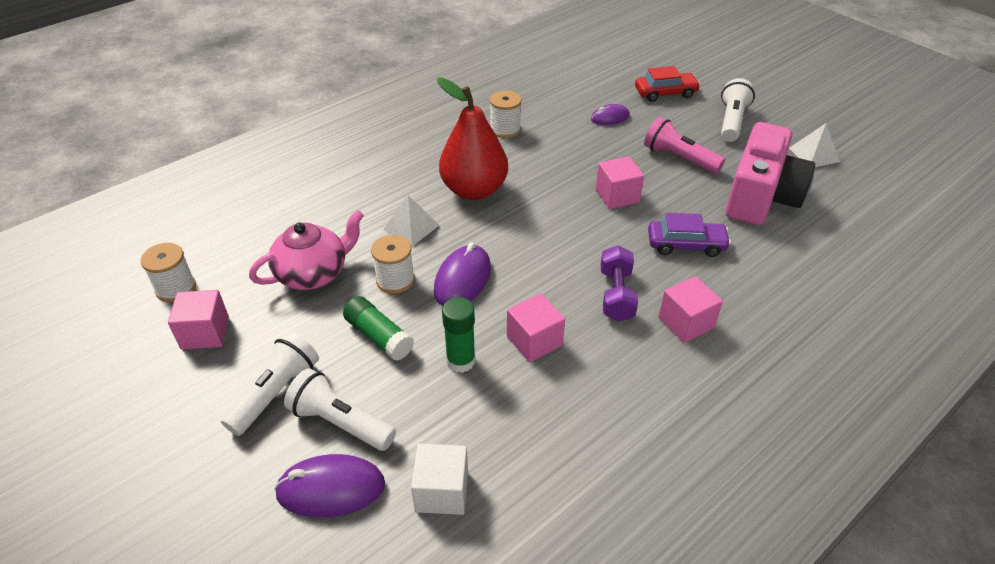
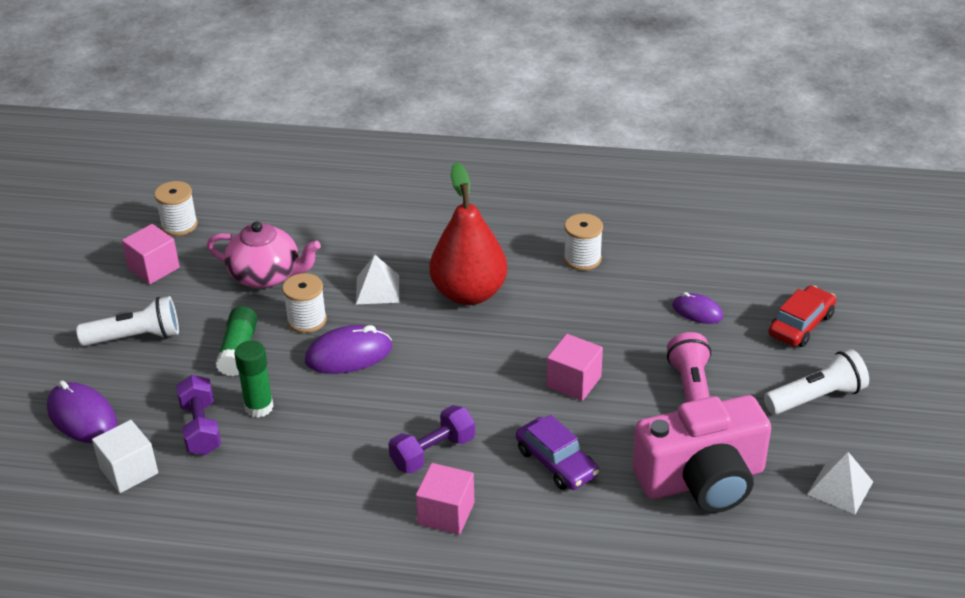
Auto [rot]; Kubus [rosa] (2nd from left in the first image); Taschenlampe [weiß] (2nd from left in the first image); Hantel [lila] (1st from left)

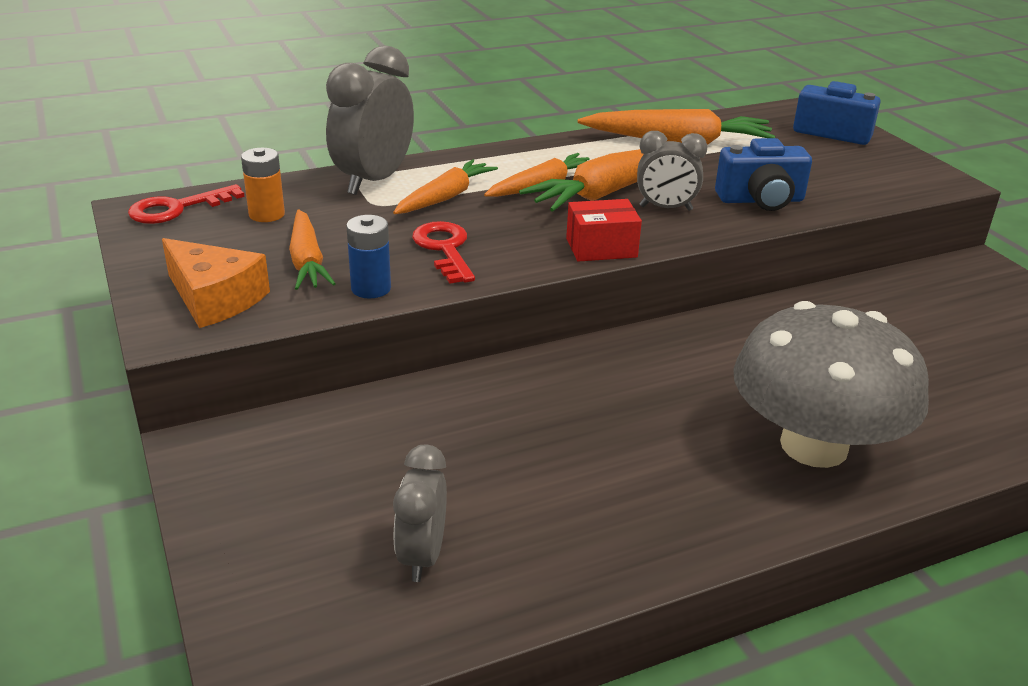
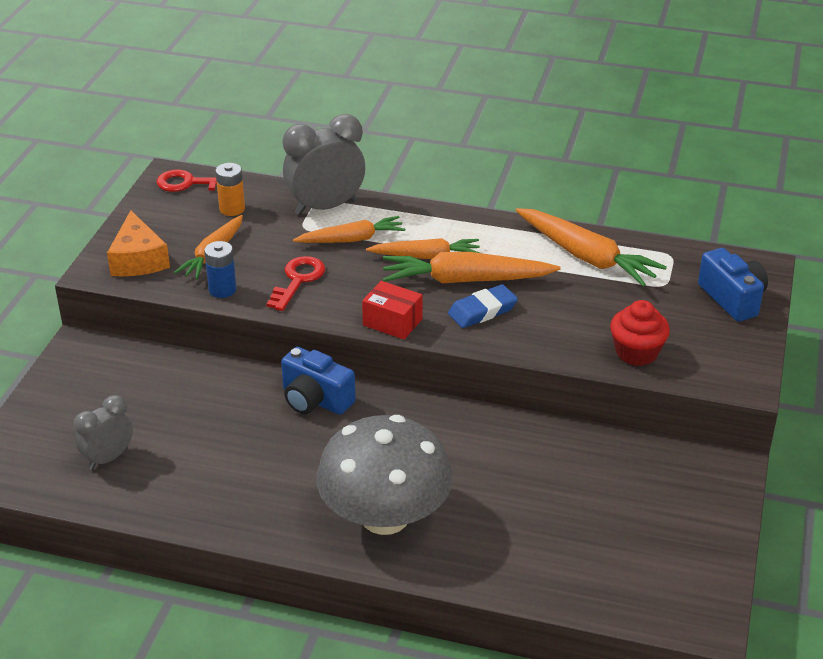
Radiergummi [blau]; Kamera [blau] (1st from left); Muffin [rot]

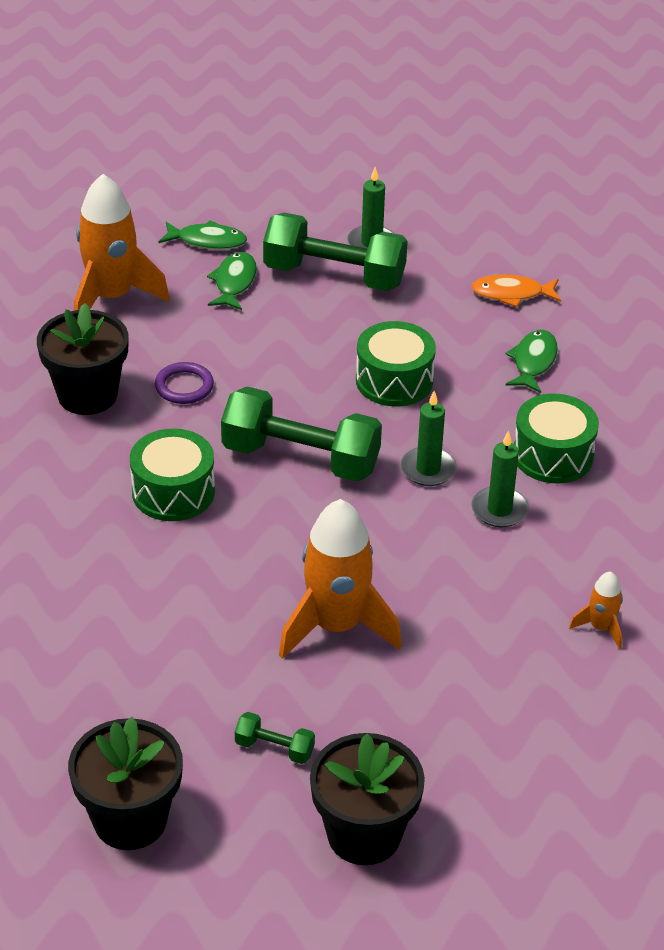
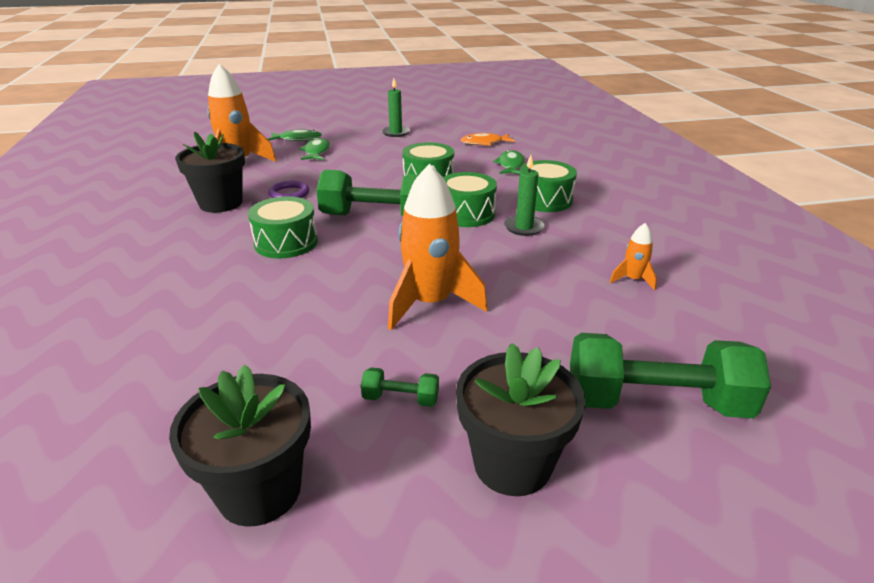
Hantel [grün] (3rd from left); Trommel [grün] (3rd from left)

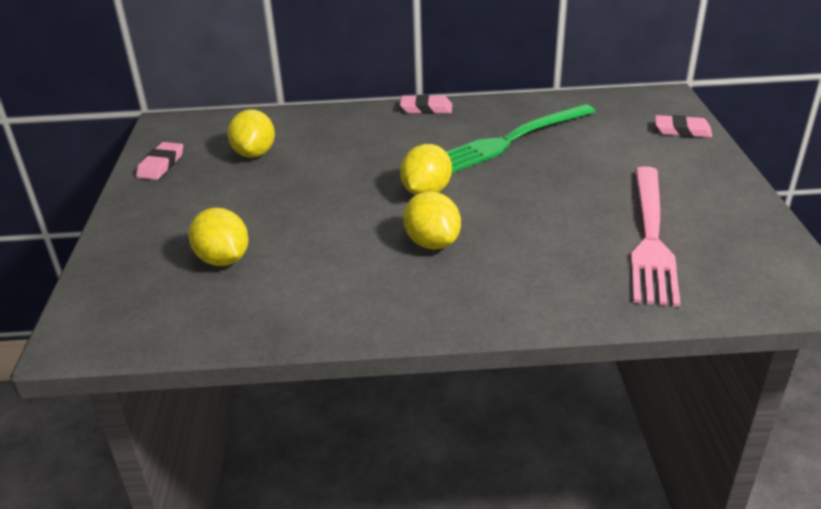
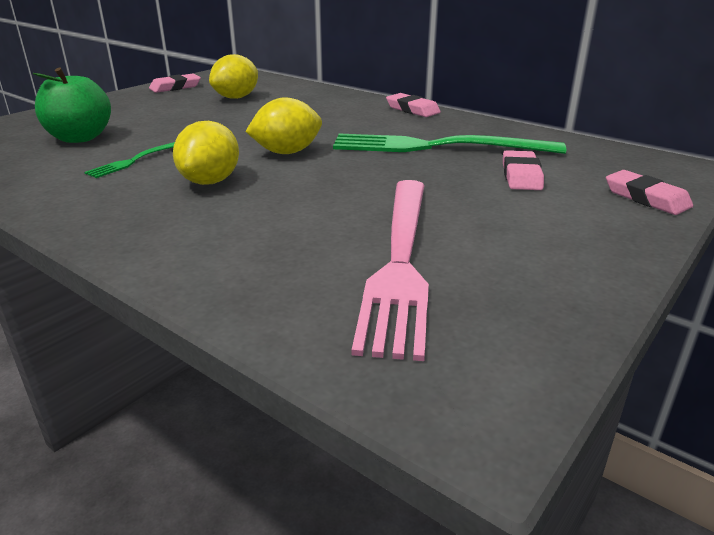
Gabel [rosa]; Apfel [grün]; Gabel [grün] (1st from left); Radiergummi [rosa] (3rd from left)

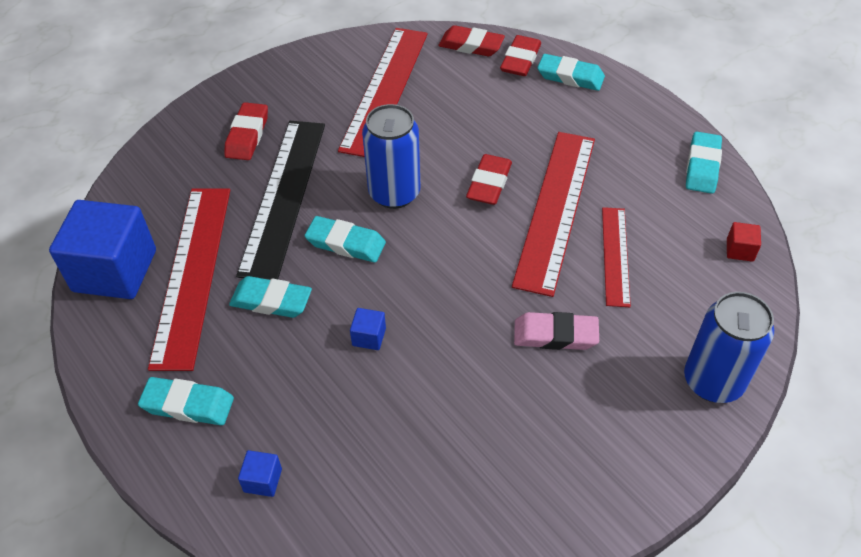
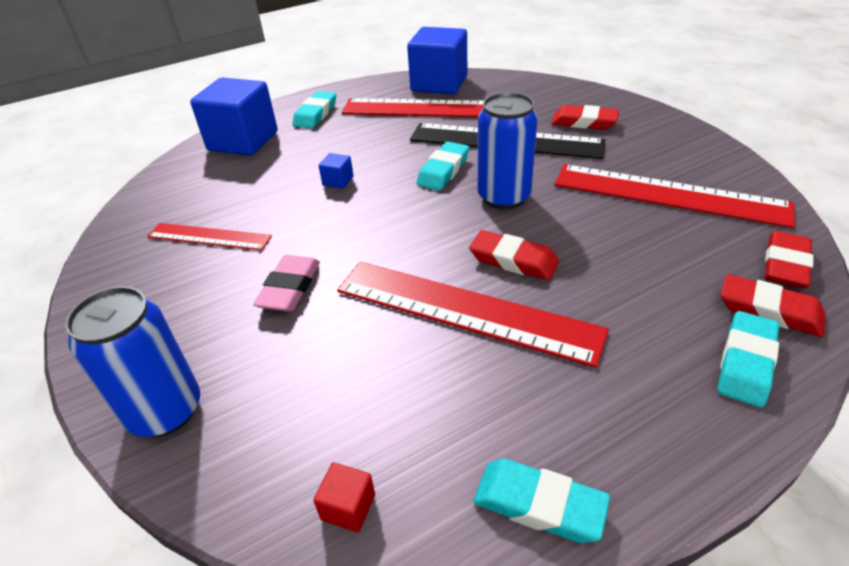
Lineal [rot] (1st from left); Radiergummi [türkis] (2nd from left in the first image); Kubus [blau] (1st from left)

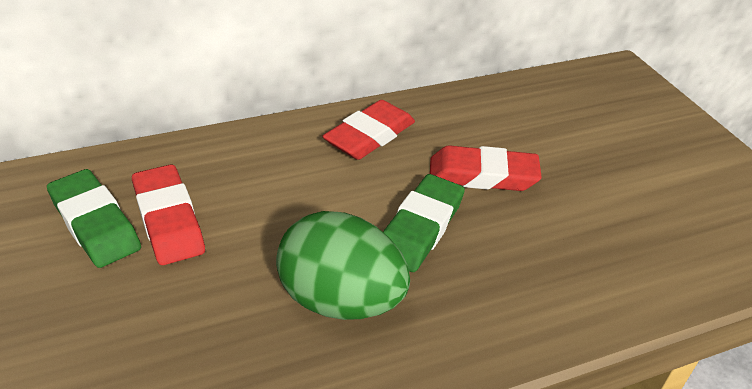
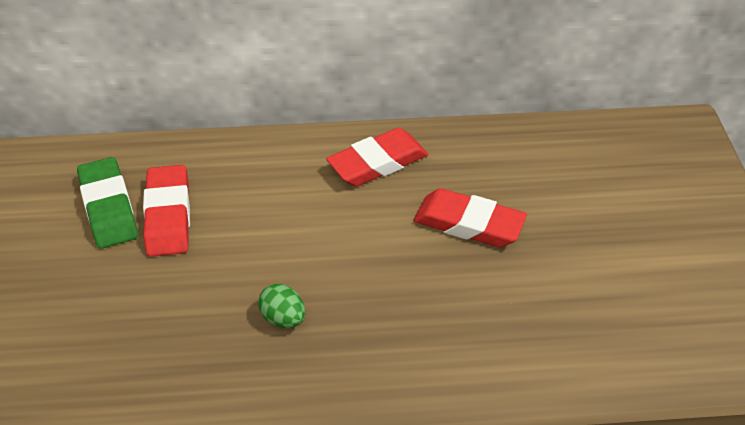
Radiergummi [grün] (2nd from left in the first image); Ei [grün]

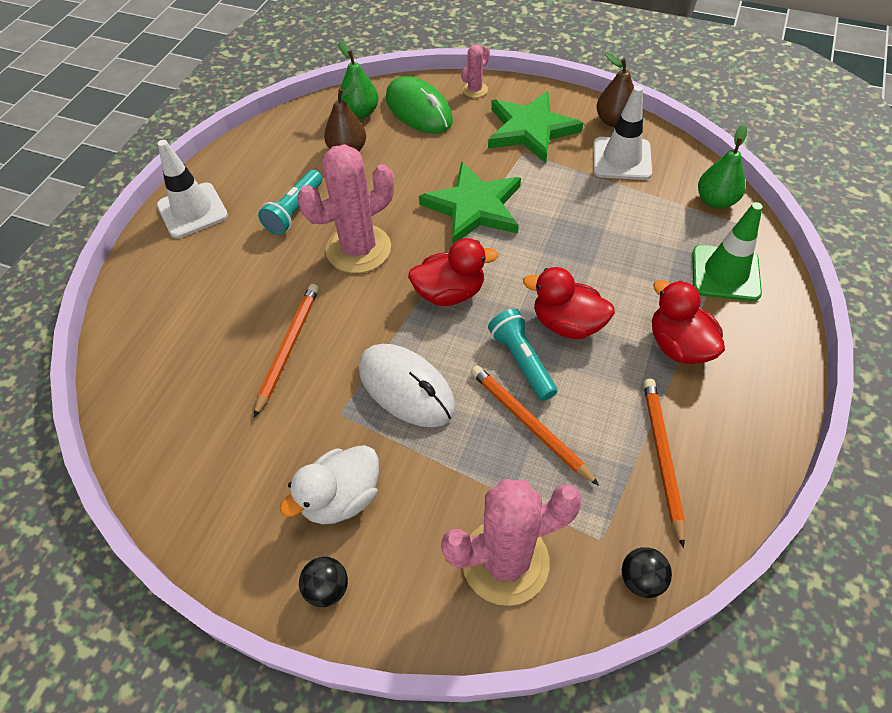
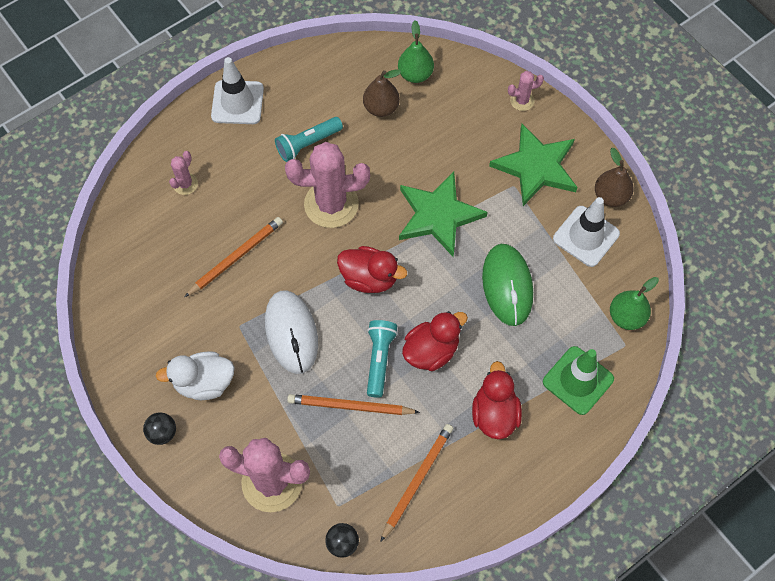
Computermaus [grün]; Ente [rot] (2nd from left); Bleistift [orange] (2nd from left); Kaktus [rosa] (1st from left)

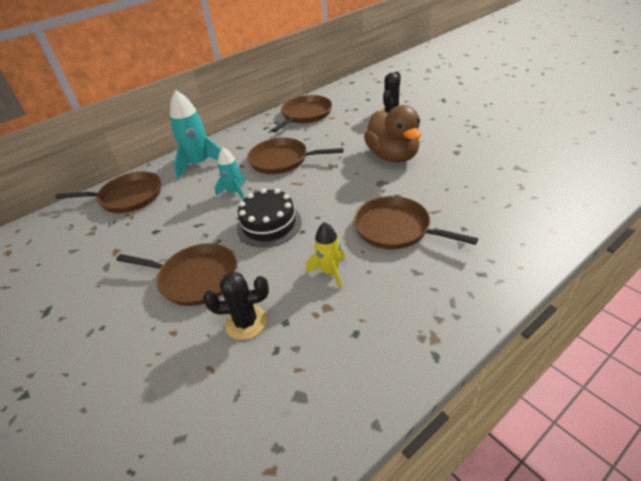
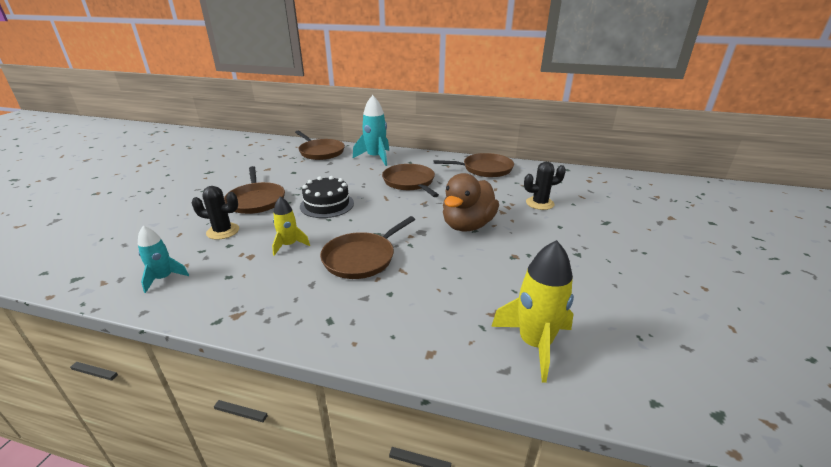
Rakete [türkis] (1st from left); Pfanne [braun] (3rd from left); Kaktus [schwarz] (1st from left); Rakete [gelb] (2nd from left)

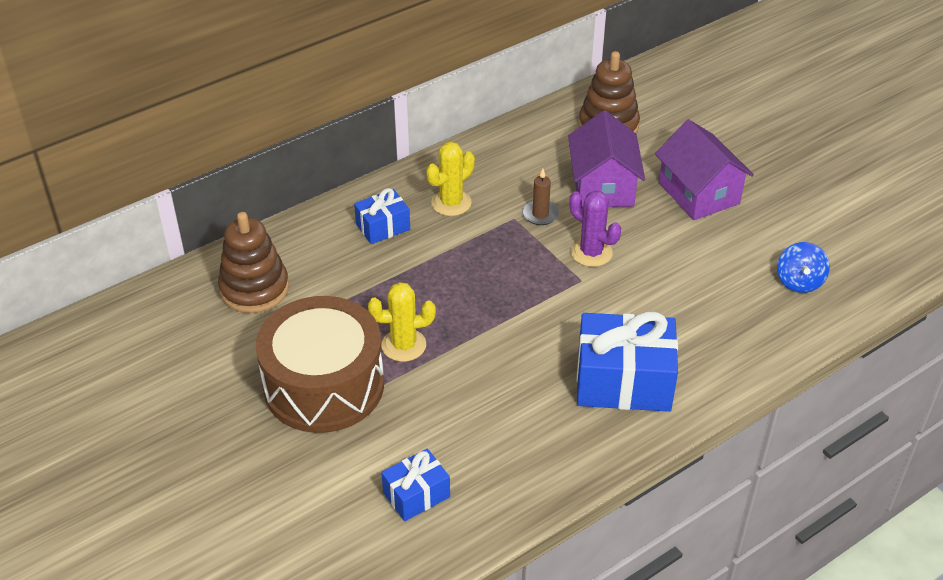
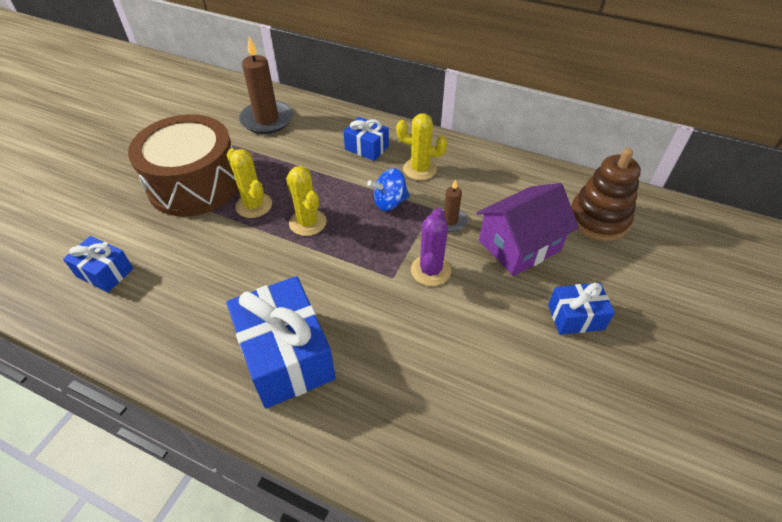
Geschenk [blau] (4th from left); Kerze [braun] (1st from left); Kreisel [blau]; Kaktus [gelb] (2nd from left)

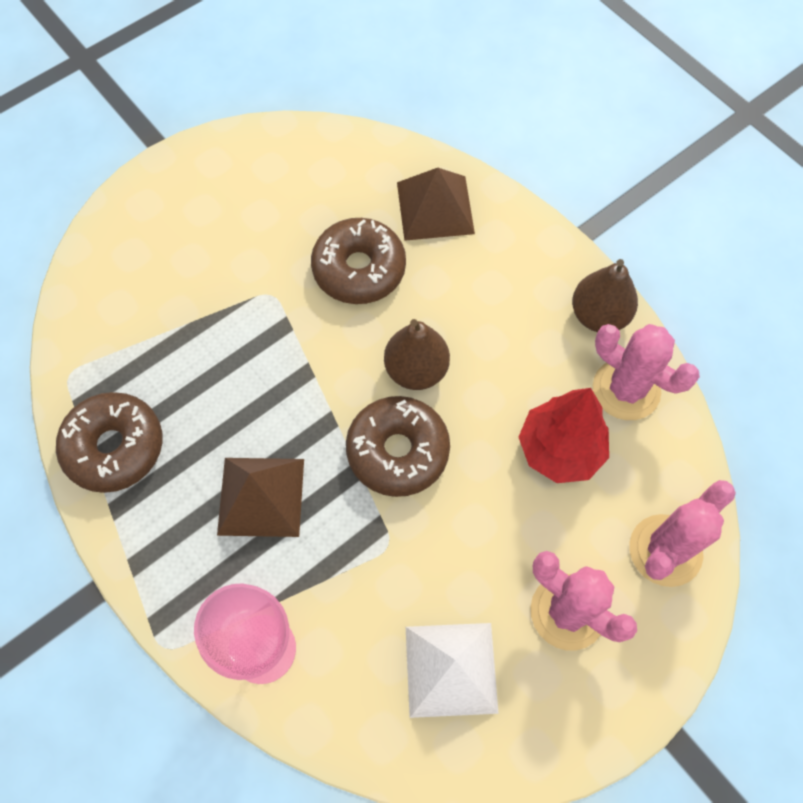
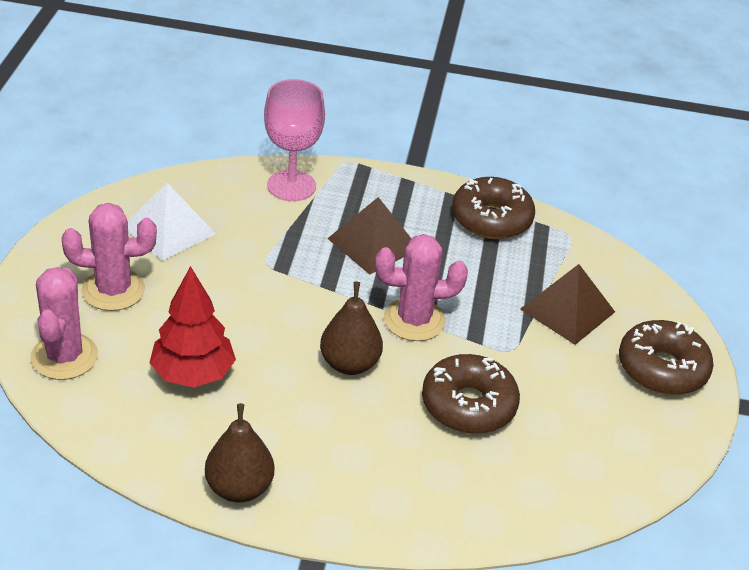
Pyramide [braun] (2nd from left); Kaktus [rosa] (3rd from left); Donut [braun] (3rd from left)

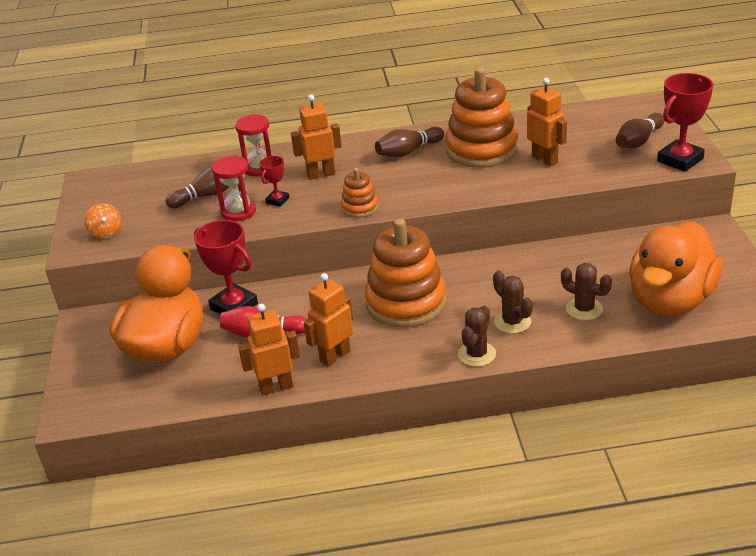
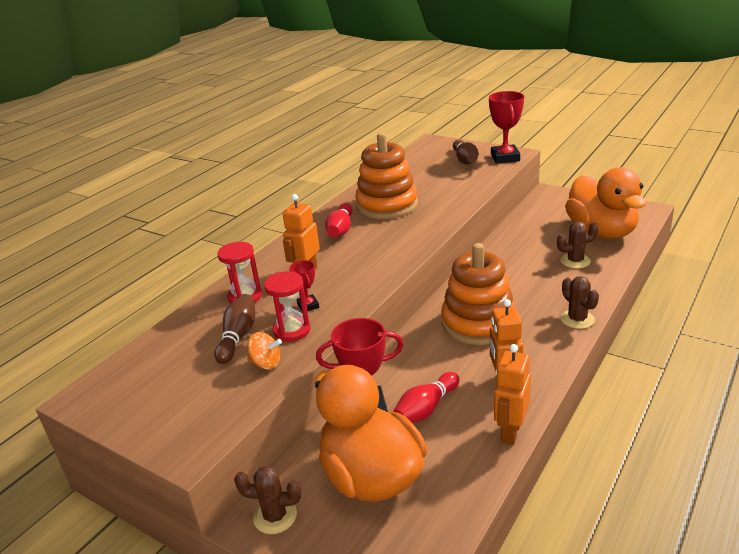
Roboter [orange] (4th from left in the first image); Bowlingkegel [rot] (1st from left); Stapelspielzeug [orange] (1st from left in the first image); Kreisel [orange]; Kaktus [braun] (1st from left)

